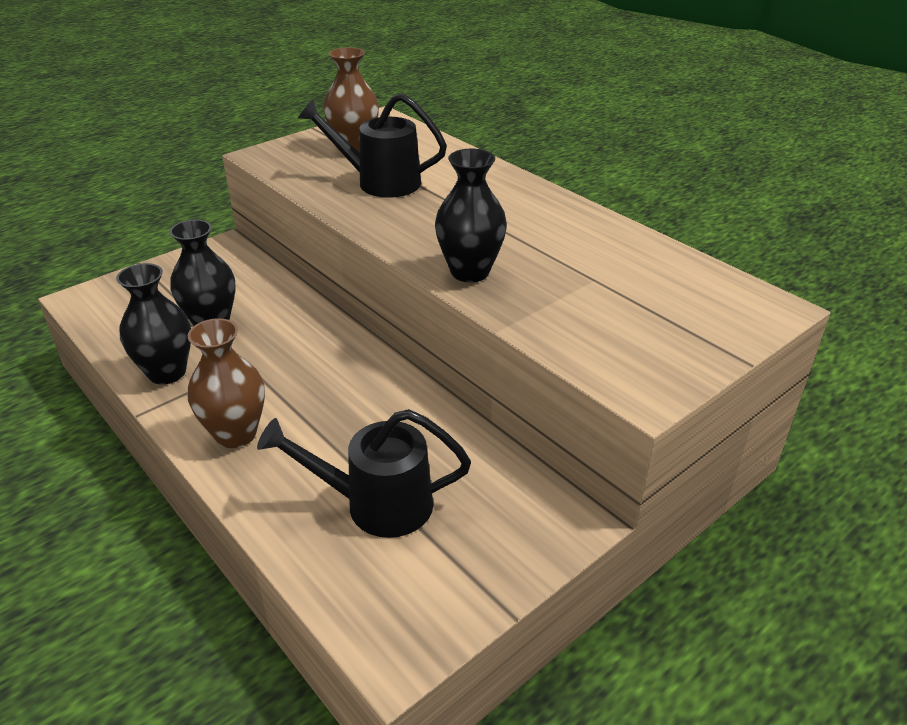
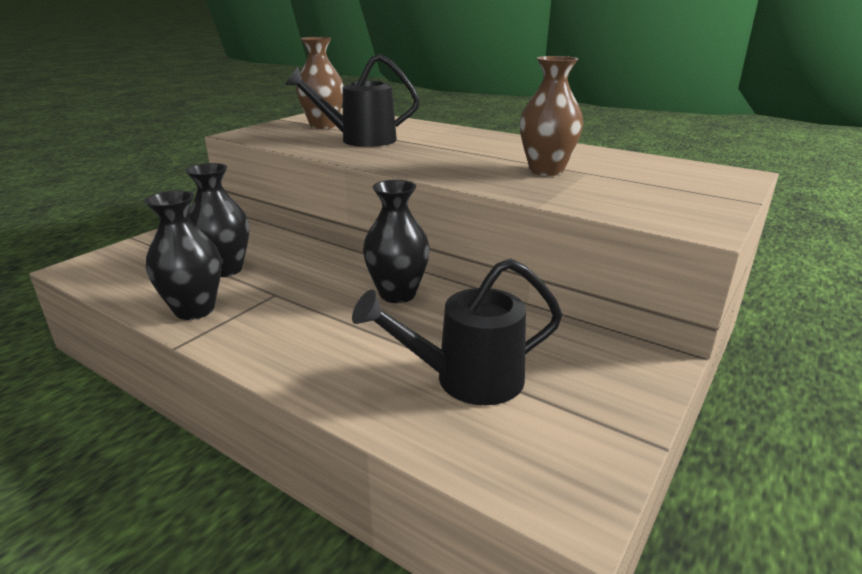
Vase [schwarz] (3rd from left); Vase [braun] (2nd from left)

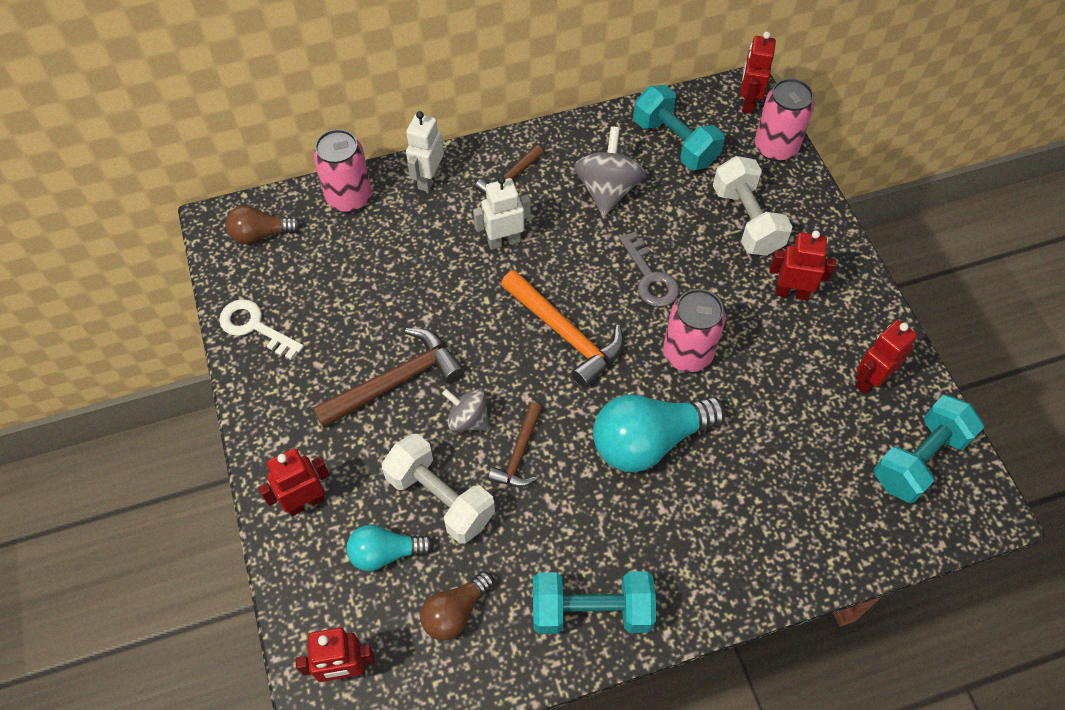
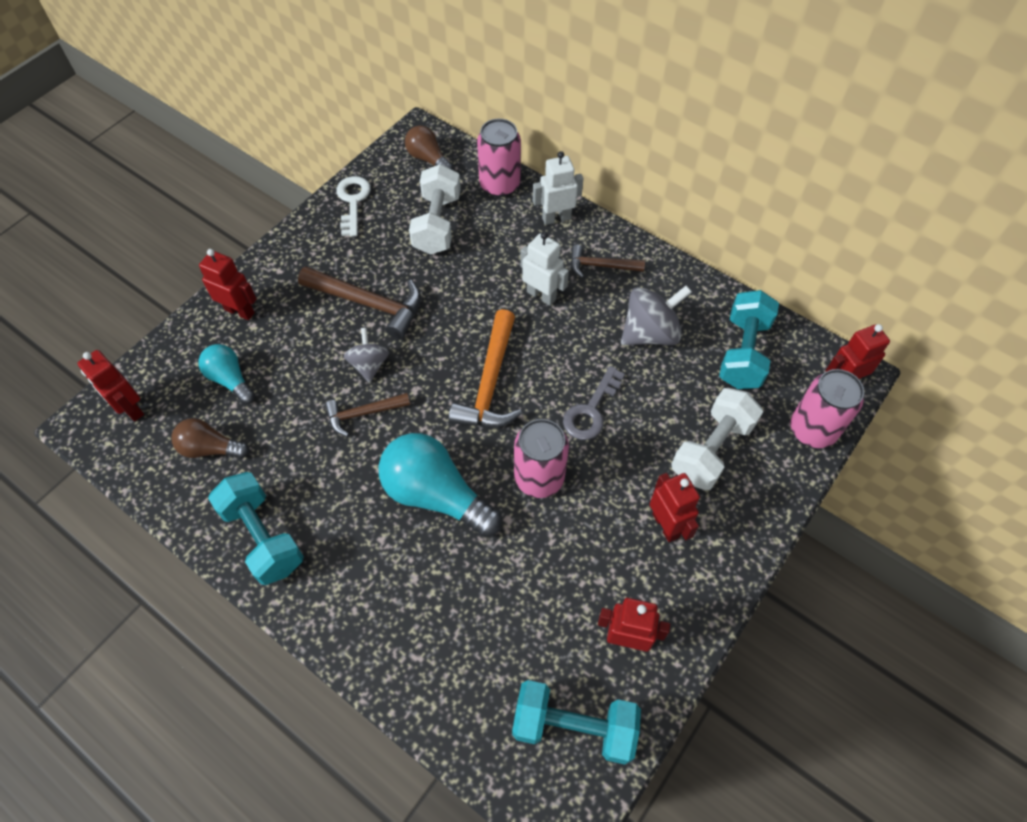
Hantel [weiß] (1st from left)

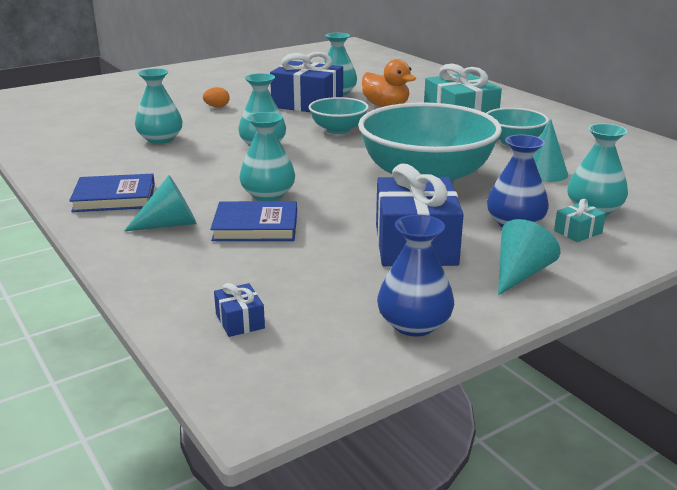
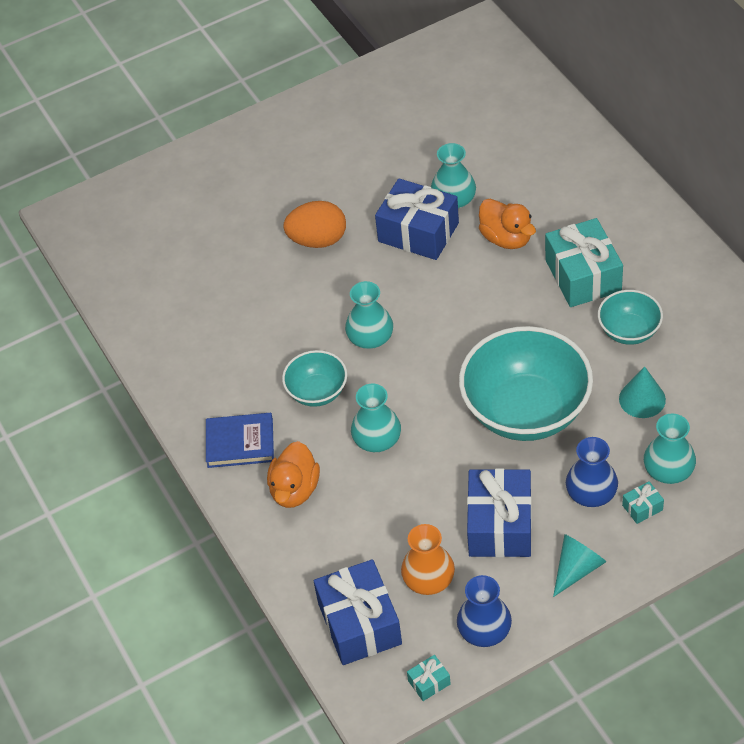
Vase [türkis] (1st from left in the first image); Ei [orange]; Schüssel [türkis] (1st from left); Ente [orange] (1st from left); Buch [blau] (2nd from left in the first image); Geschenk [blau] (1st from left); Vase [orange]; Geschenk [türkis] (1st from left)

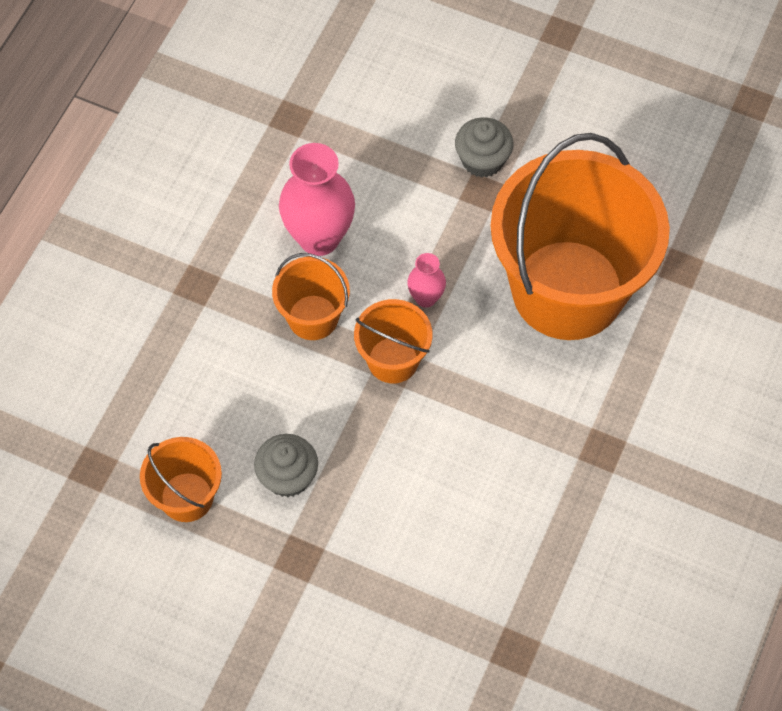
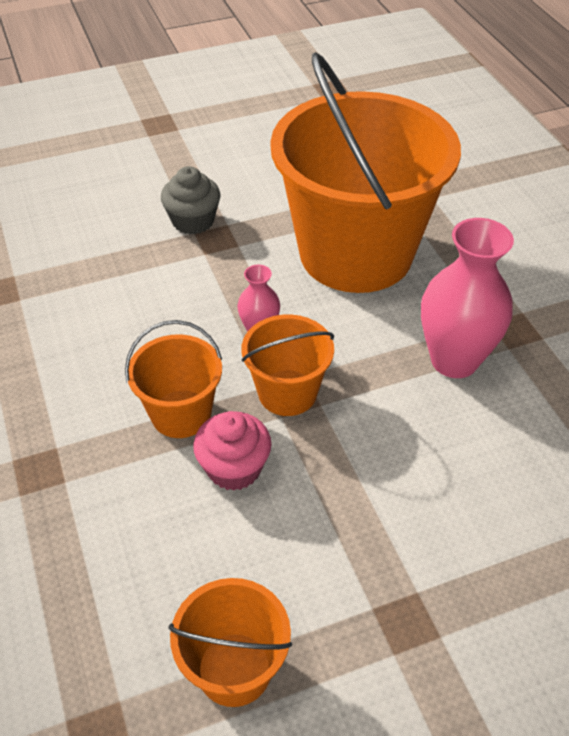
Vase [rosa] (2nd from left); Muffin [grau] (1st from left in the first image); Muffin [rosa]

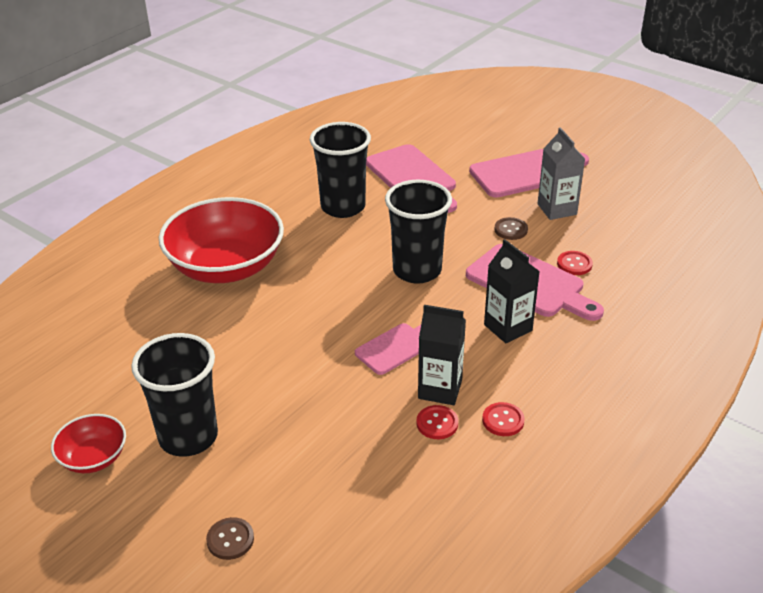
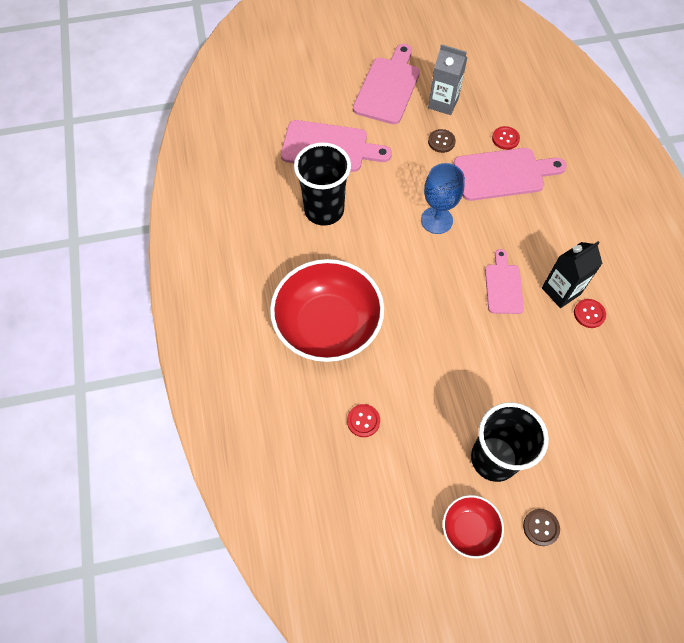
Kelch [blau]; Getränkekarton [schwarz] (2nd from left in the first image); Knopf [rot] (1st from left); Knopf [braun] (2nd from left)

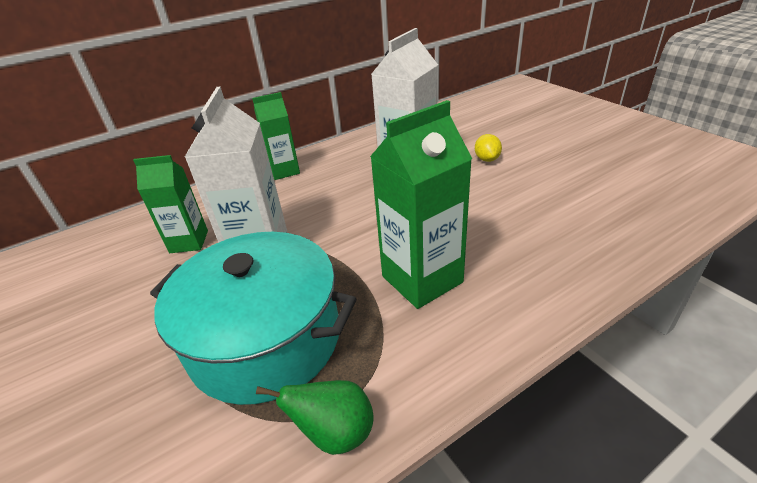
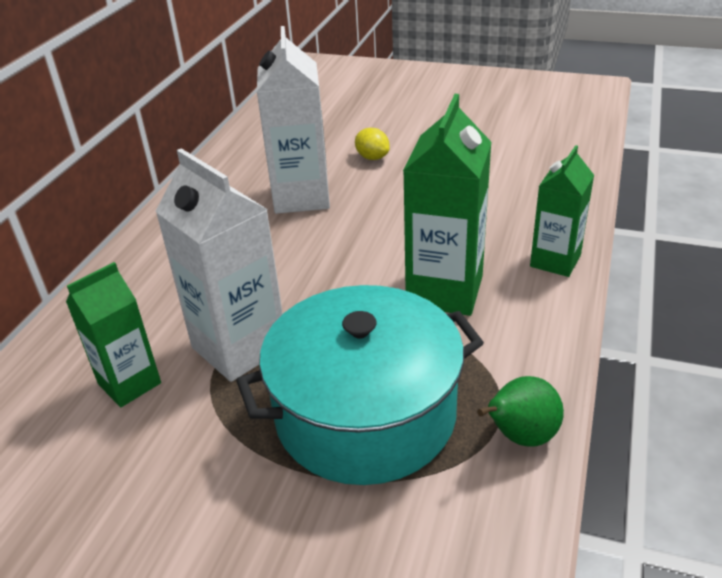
Getränkekarton [grün] (3rd from left)

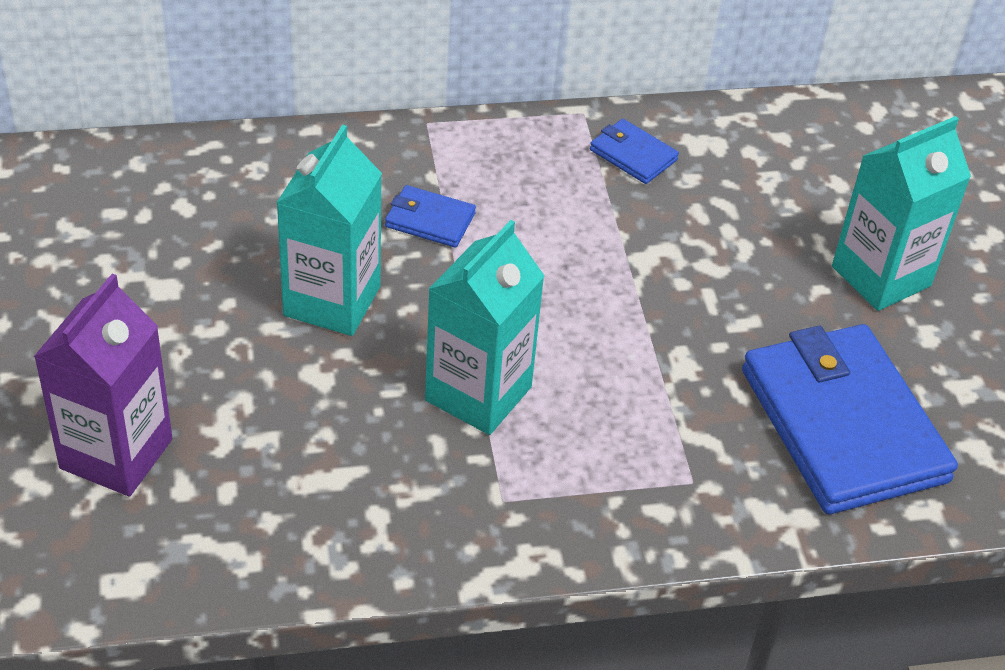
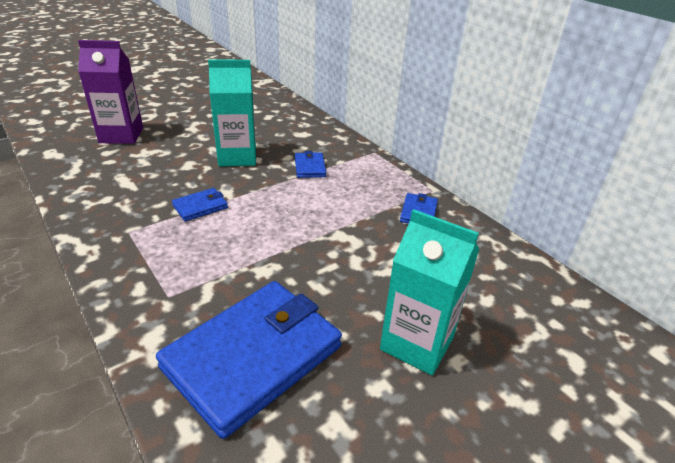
Geldbörse [blau] (1st from left)

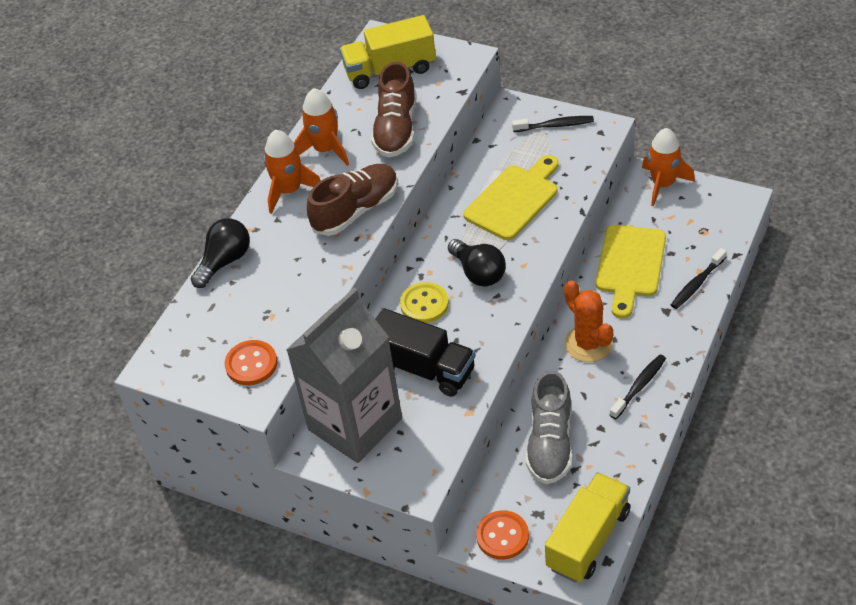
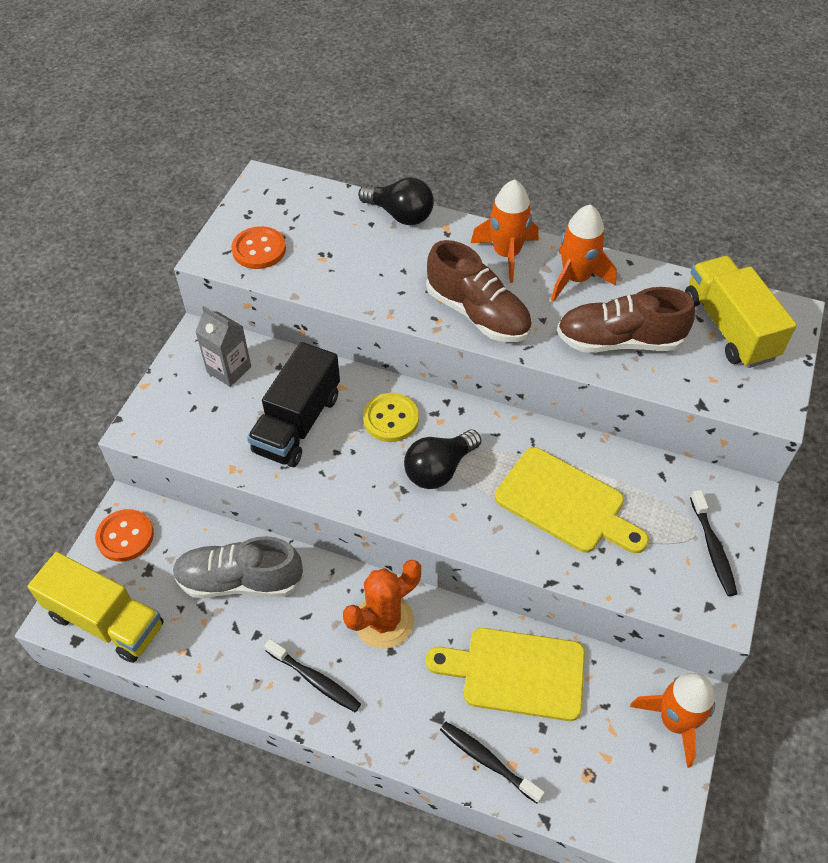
Getränkekarton [grau]

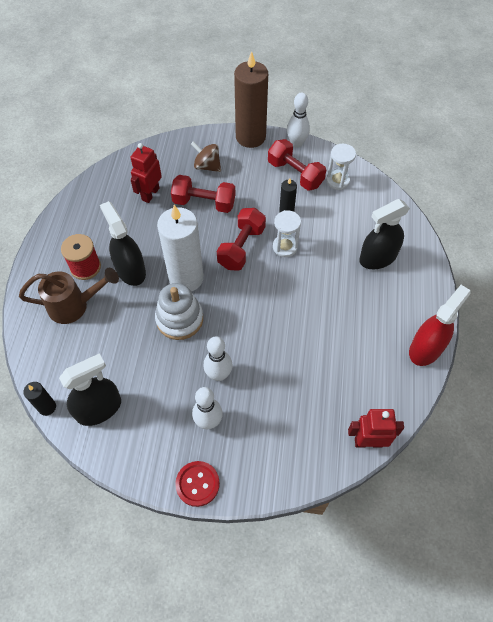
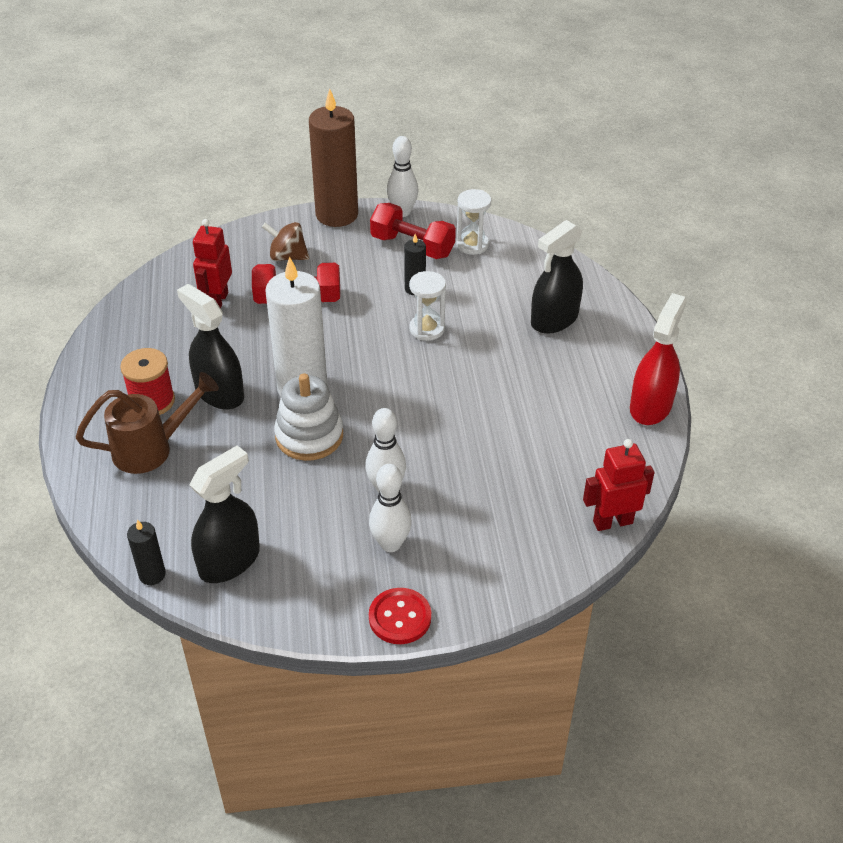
Hantel [rot] (2nd from left in the first image)

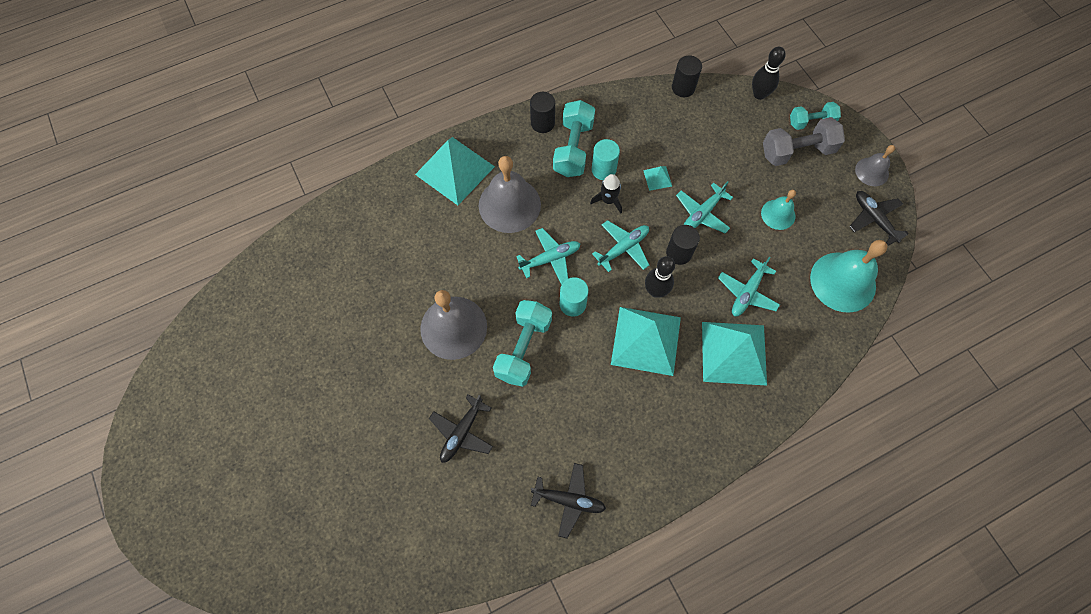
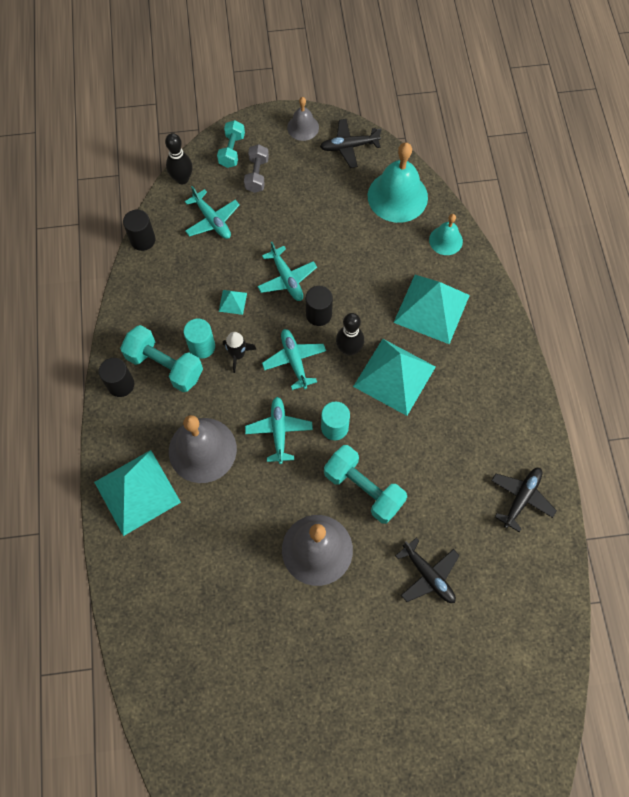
Hantel [grau]; Glocke [türkis] (2nd from left); Flugzeug [türkis] (1st from left)

